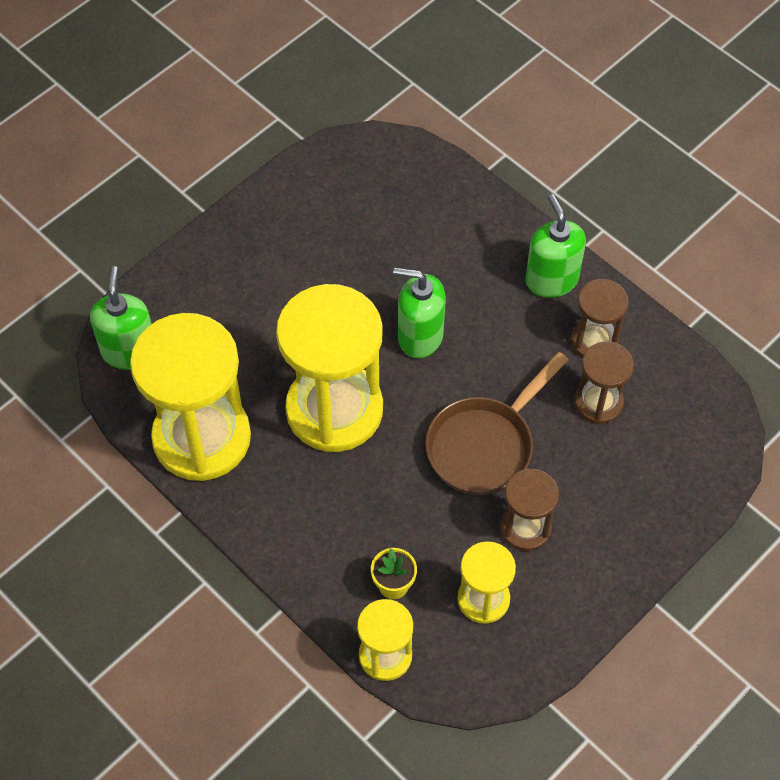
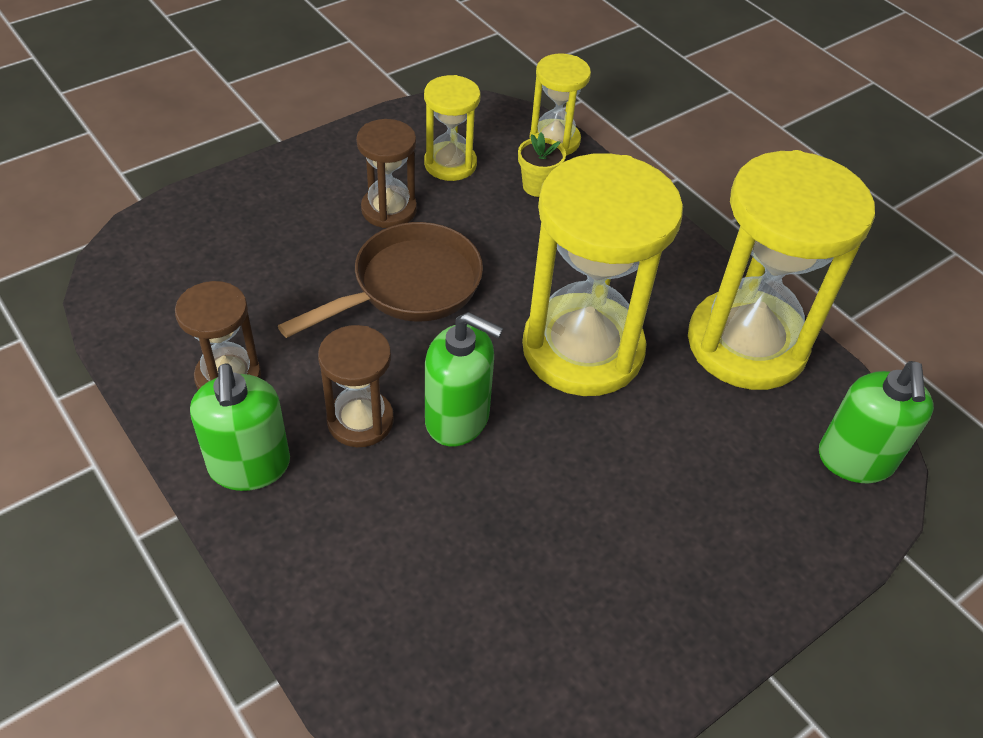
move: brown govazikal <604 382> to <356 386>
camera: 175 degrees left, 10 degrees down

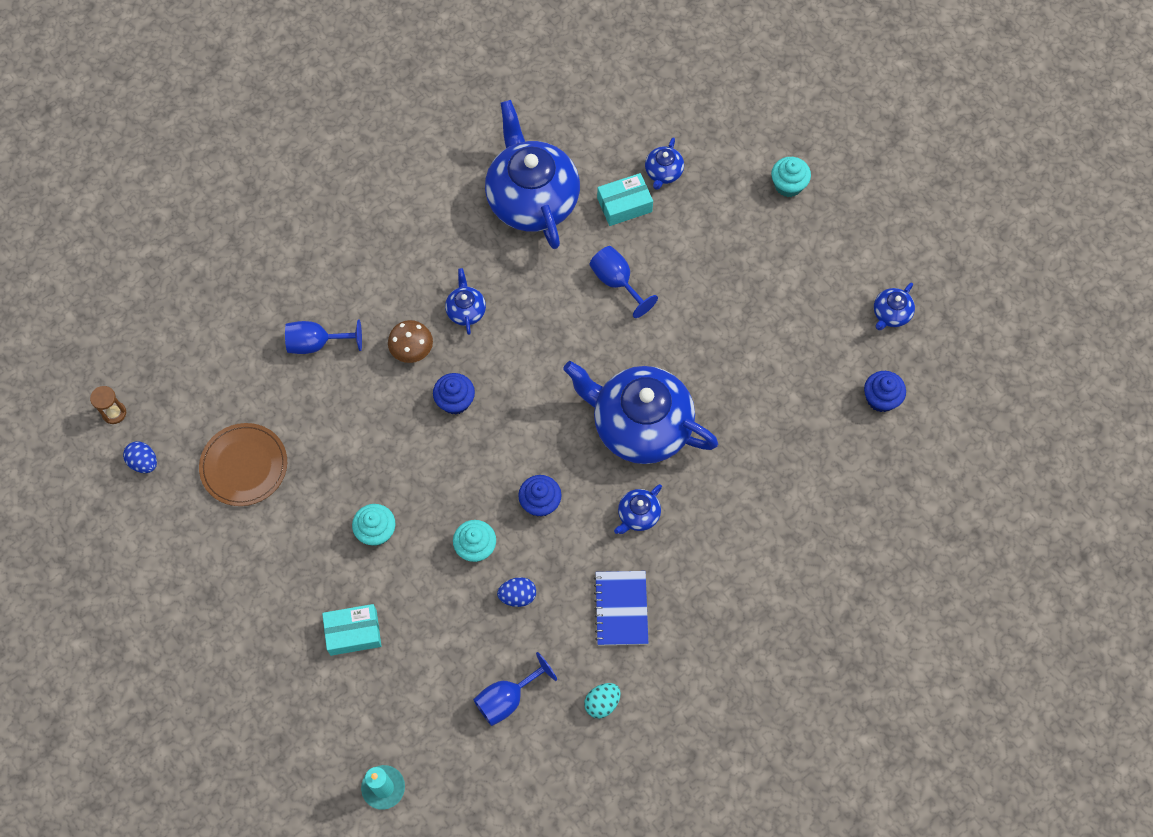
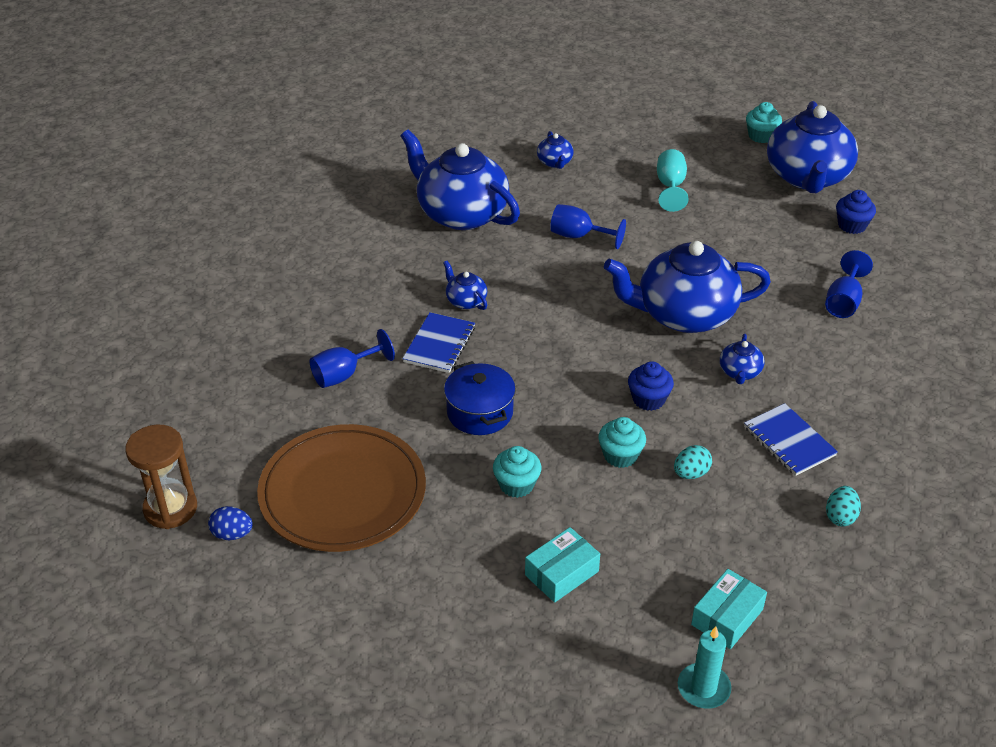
delete: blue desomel <454 393>
insert: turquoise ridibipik <673 180>; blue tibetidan <480 398>
move: turquoise desomel <791 177> to <764 122>; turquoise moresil <625 199> to <729 609>; blue ridibipik <515 689> to <849 284>
replace: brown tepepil <410 341> to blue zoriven <438 342>
recolor: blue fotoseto <516 592> to turquoise fotoseto <693 462>
resize: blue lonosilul <894 306> = <812 147> x2.38; brown govazikal <108 405> = <161 477> x1.87; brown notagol <243 464> = <341 488> x1.65
camera: 30 degrees left, 25 degrees down

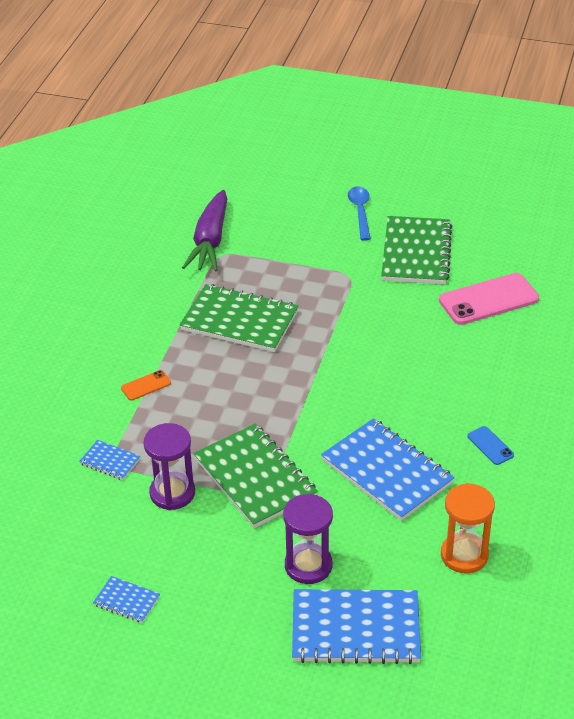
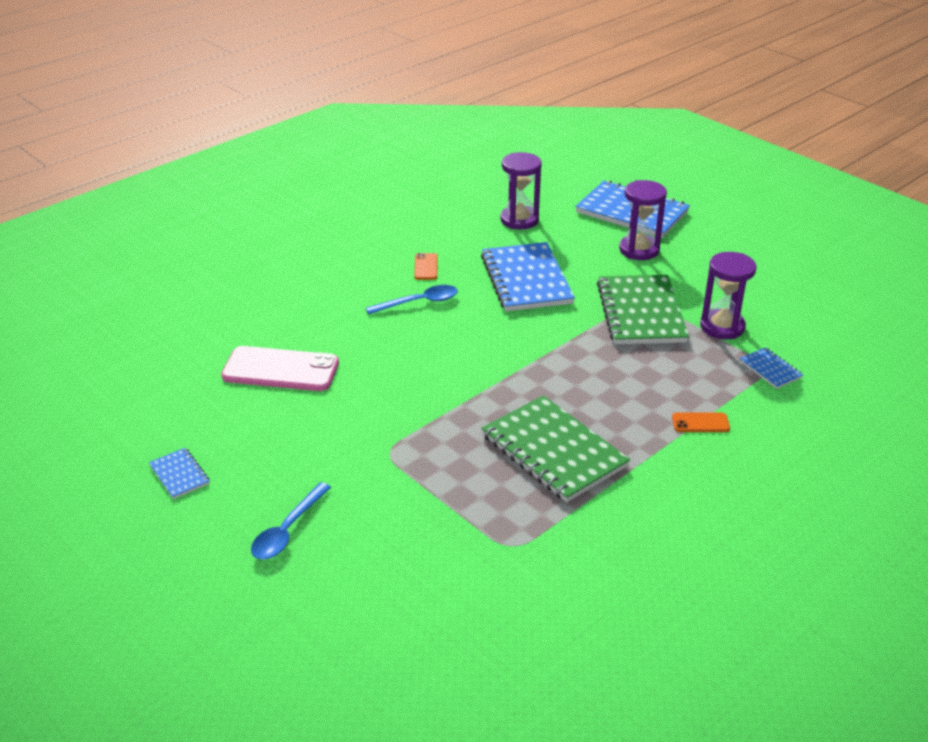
delete: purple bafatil <204 231>; green zoriven <416 250>
insert: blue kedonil <412 300>
move: blue zoriven <126 599> to <179 473>
recolor: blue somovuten <490 445> to orange somovuten <425 266>; orange govazikal <468 528> to purple govazikal <521 190>
camera: 150 degrees left, 5 degrees down

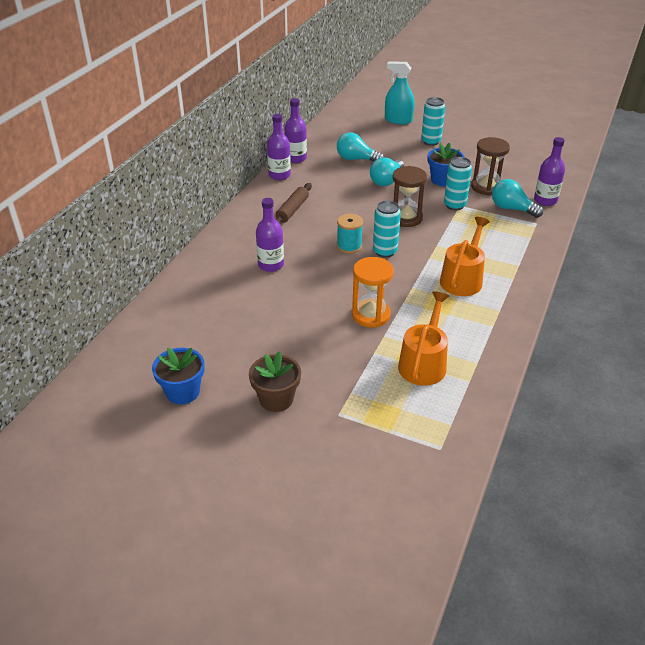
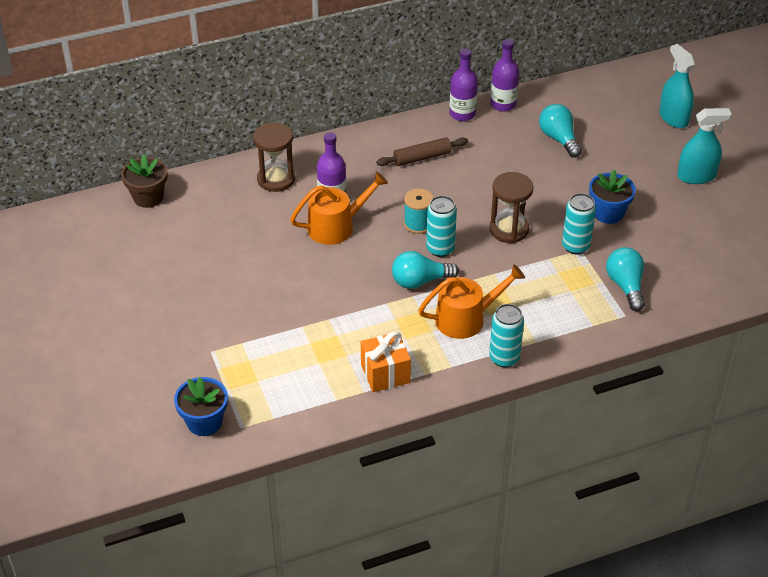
delete: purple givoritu <549 171>; orange govazikal <373 292>
insert: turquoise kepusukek <704 146>; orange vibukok <386 361>
move: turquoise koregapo <433 121> to <506 336>; brown govazikal <490 166> to <274 157>; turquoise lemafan <387 171> to <425 270>; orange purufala <423 338> to <339 208>; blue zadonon <178 376> to <201 406>; brown zadonon <275 381> to <144 181>
camera: 45 degrees right, 5 degrees up

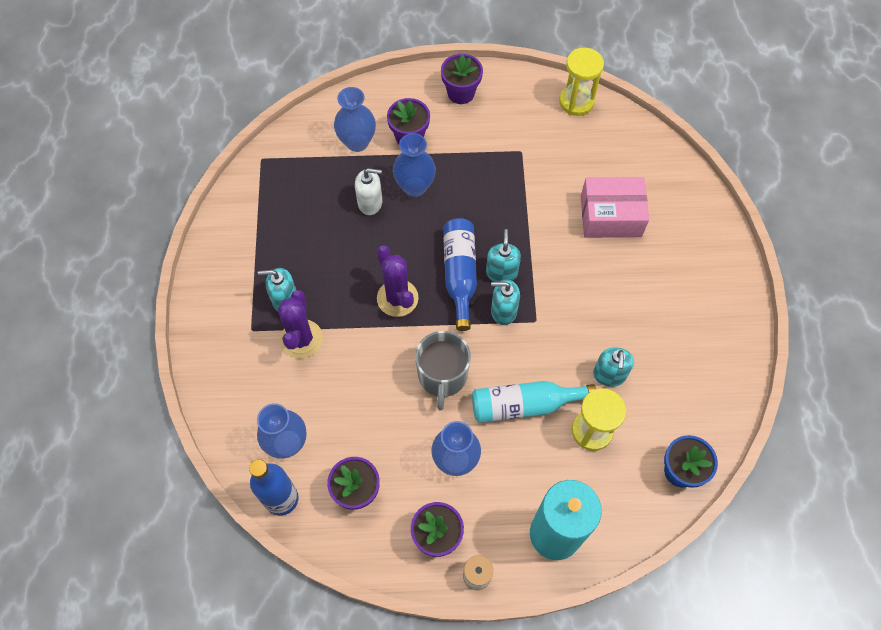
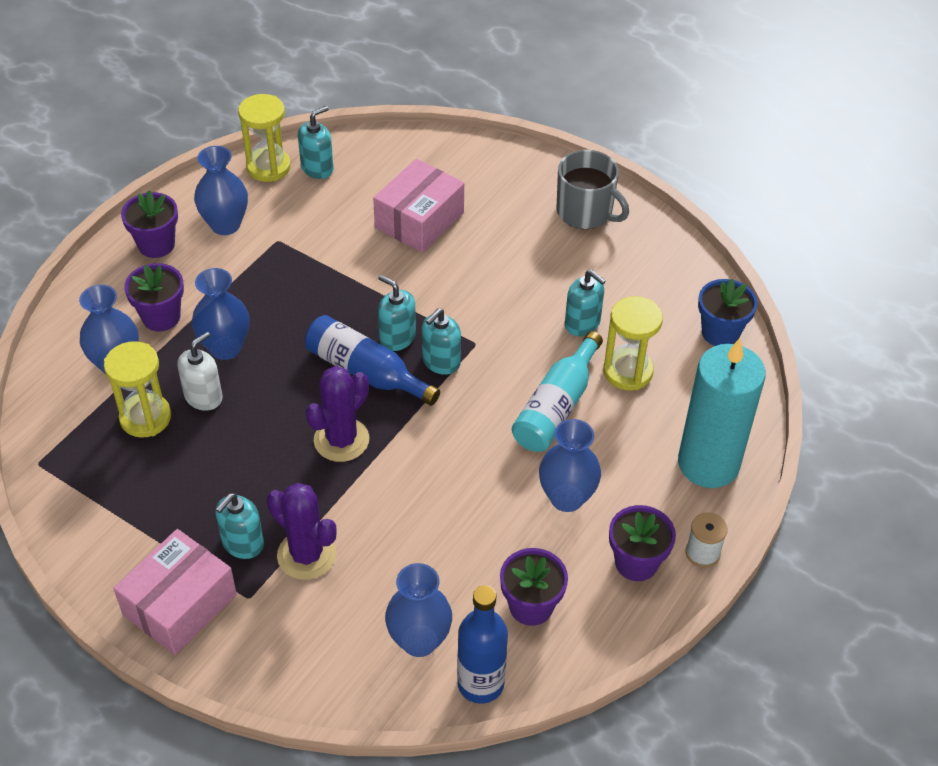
insert: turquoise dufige <315 142>; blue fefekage <221 190>; yellow govazikal <137 389>; pink moresil <175 592>
move: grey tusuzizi <443 370> to <592 189>
rotate: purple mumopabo <398 281> = <337 414> 60 degrees counterclockwise
camera: 55 degrees left, 15 degrees down

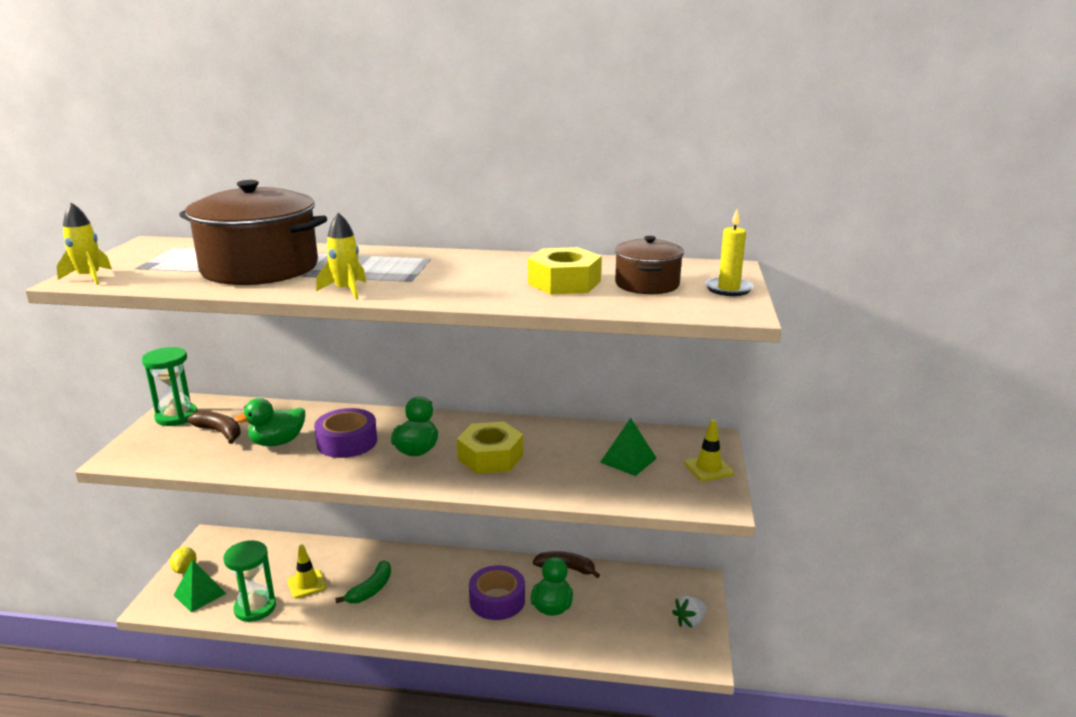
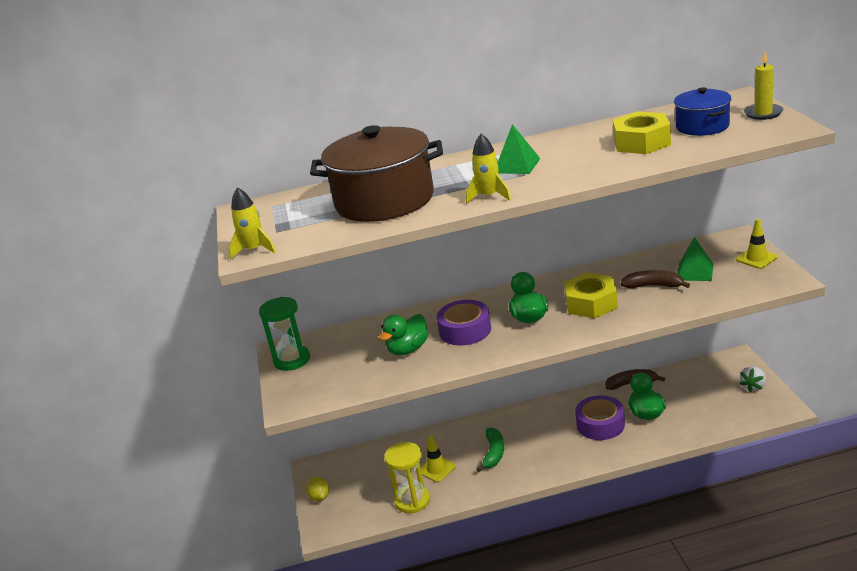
move: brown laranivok <214 427> to <655 279>; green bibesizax <200 585> to <519 149>
recolor: brown tibetidan <649 265> to blue tibetidan <702 111>; green govazikal <250 581> to yellow govazikal <407 477>
camera: 15 degrees left, 5 degrees up

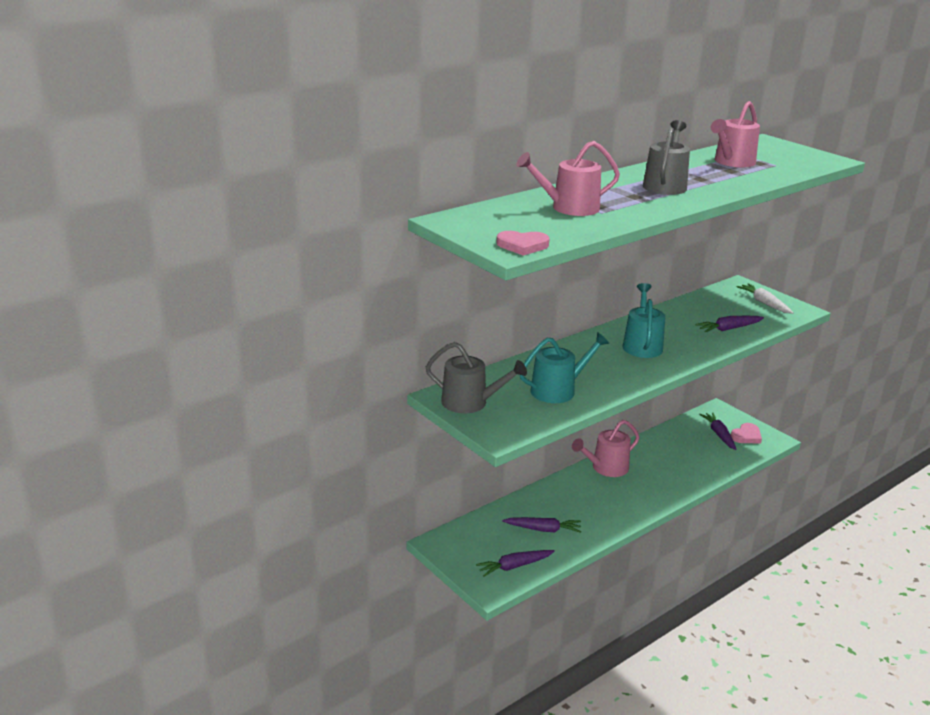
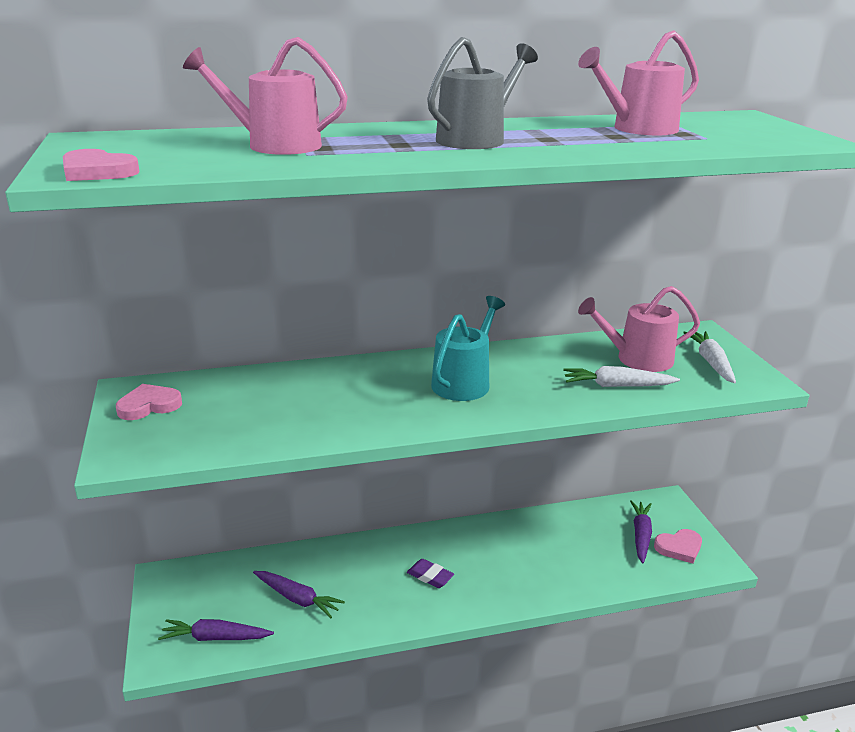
delete: turquoise purufala <564 367>
insert: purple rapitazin <430 573>
move: pink purufala <606 448> to <639 329>
replace: grey purufala <476 377> to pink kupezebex <149 402>
recolor: purple bafatil <729 324> to white bafatil <621 376>
camera: 25 degrees right, 0 degrees up

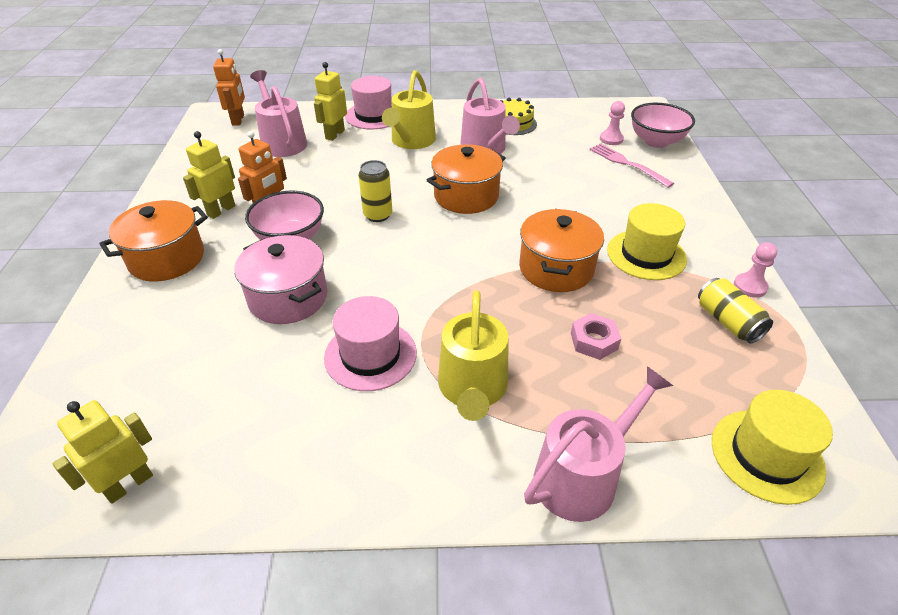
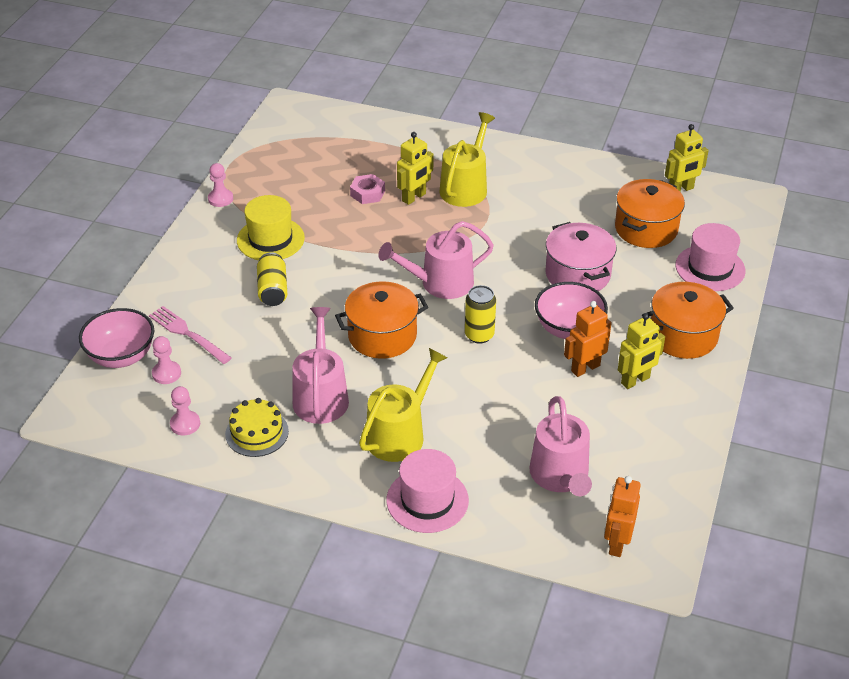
delete: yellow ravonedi <772 447>
insert: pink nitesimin <185 410>
move: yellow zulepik <330 101> to <415 168>; orange tibetidan <561 250> to <650 213>; yellow koregapo <735 310> to <272 279>; pink ravonedi <370 343> to <711 257>; pink purufala <598 444> to <436 260>
rotate: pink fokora <632 165> = <190 335> 150 degrees clockwise
camera: 160 degrees left, 0 degrees up

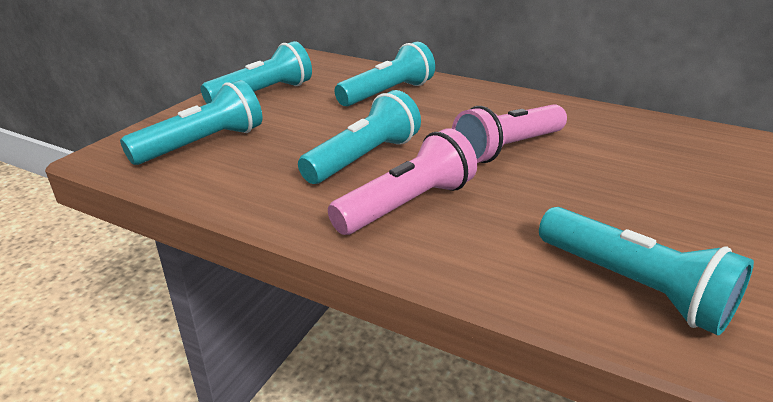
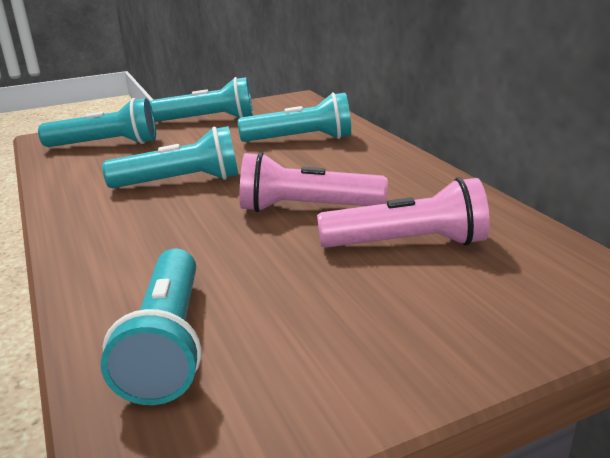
move: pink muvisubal <402 181> to <403 212>
camera: 40 degrees right, 5 degrees down

